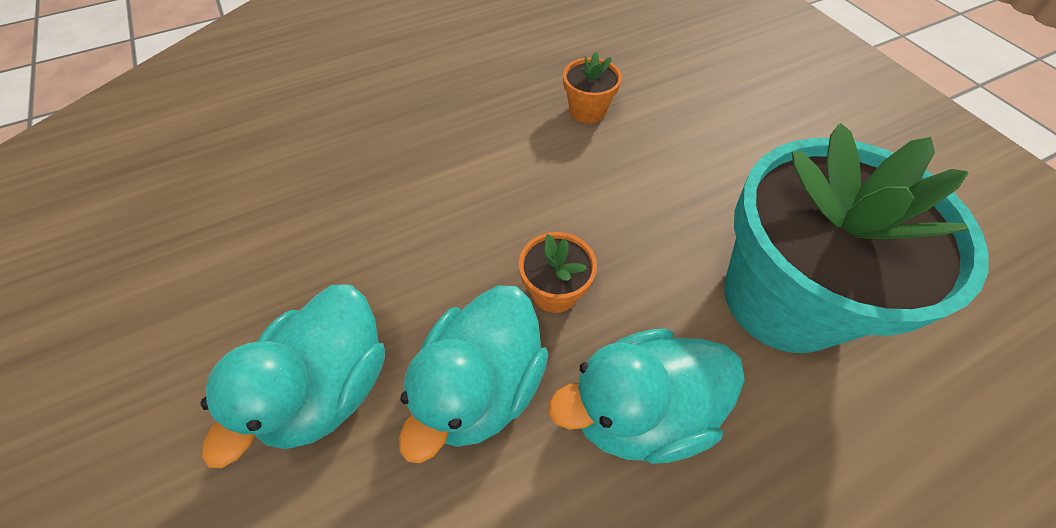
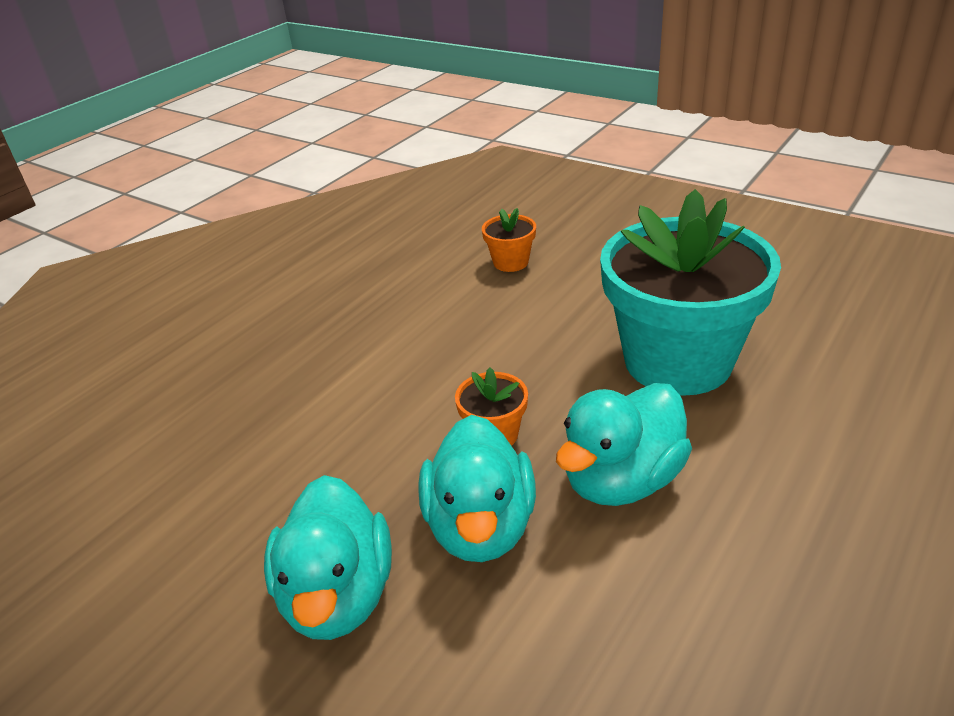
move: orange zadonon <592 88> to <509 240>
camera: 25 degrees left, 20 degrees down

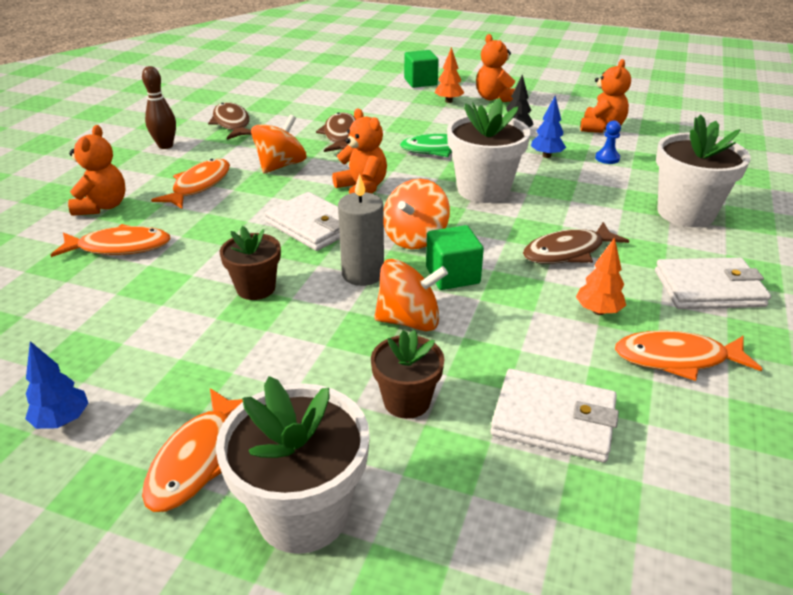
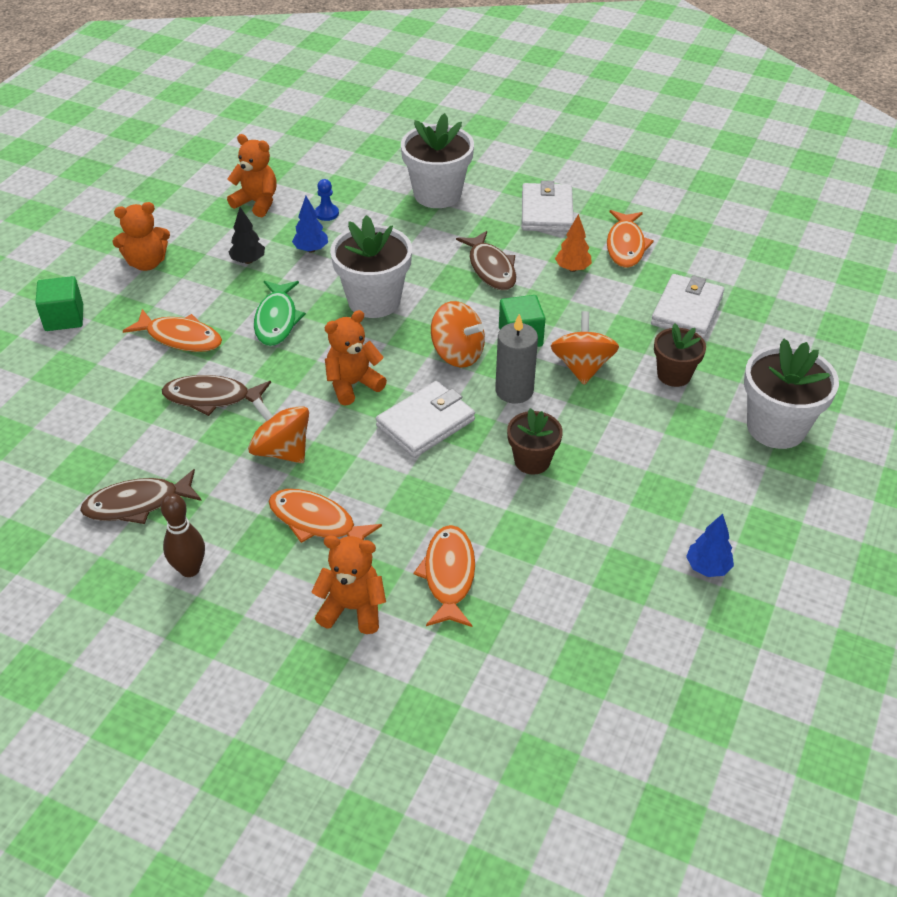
delete: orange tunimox <449 75>
move: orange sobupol <192 450> to <172 330>
camera: 85 degrees left, 10 degrees up

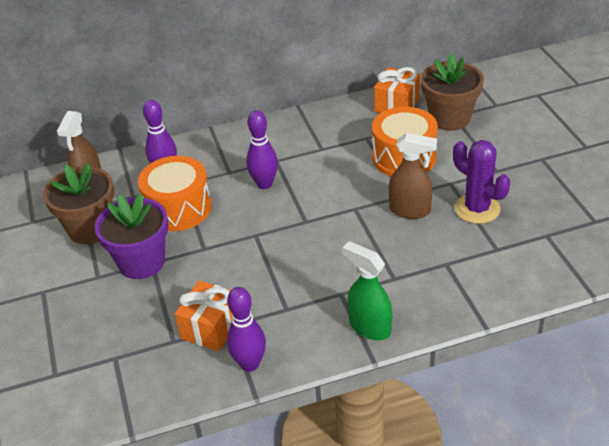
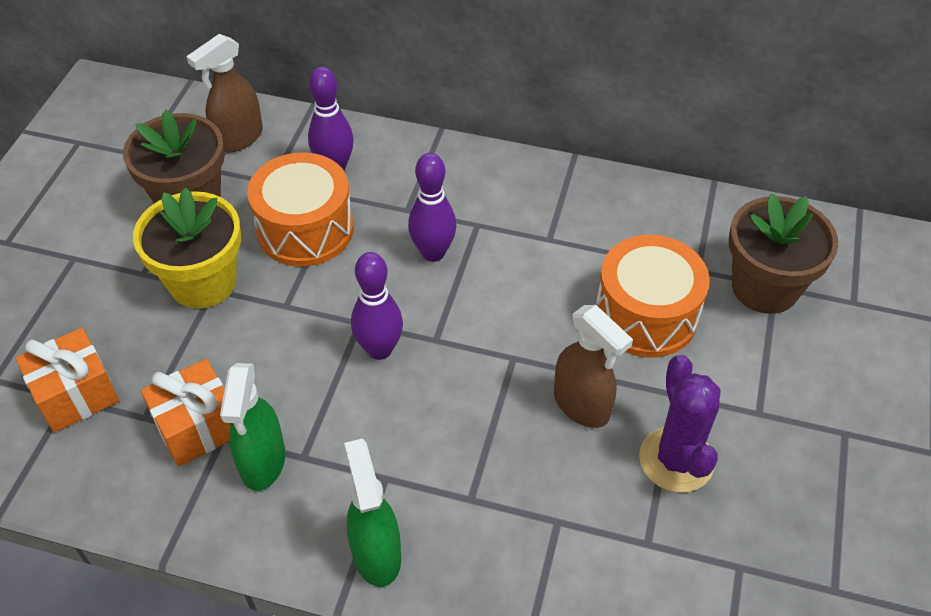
insert: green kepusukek <252 427>
move: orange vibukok <397 90> to <68 380>; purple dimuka <246 329> to <377 306>
recolor: purple zadonon <131 236> to yellow zadonon <187 248>
camera: 30 degrees right, 10 degrees up

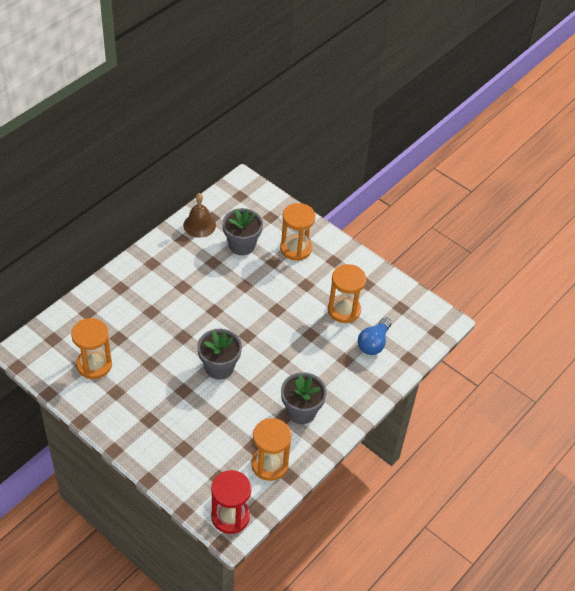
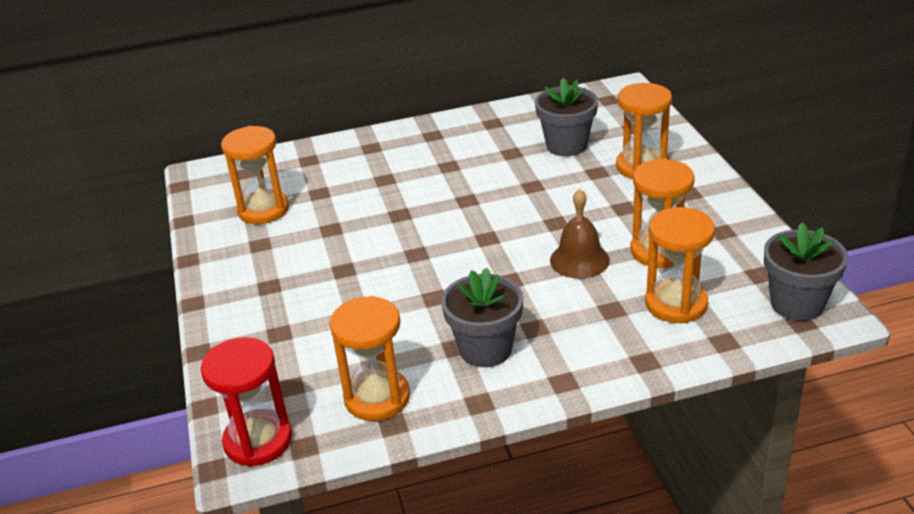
move: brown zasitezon <199 215> to <580 234>; grey zadonon <219 354> to <806 271>
replace: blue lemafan <374 336> to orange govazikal <680 265>
camera: 40 degrees right, 15 degrees down

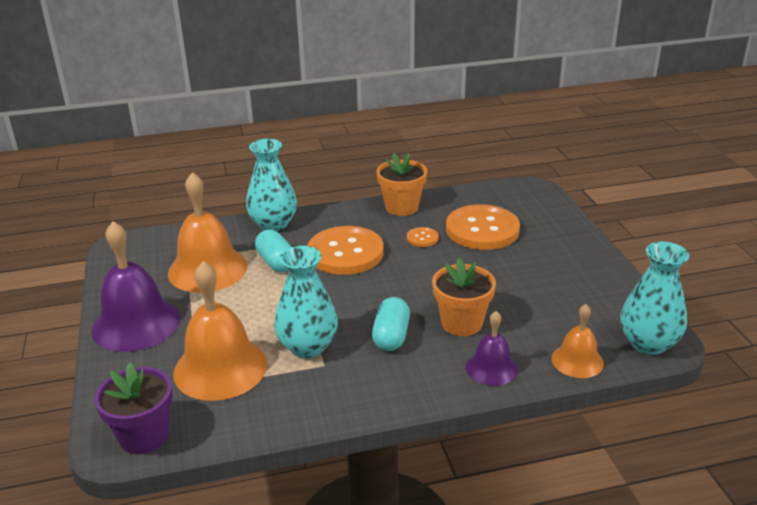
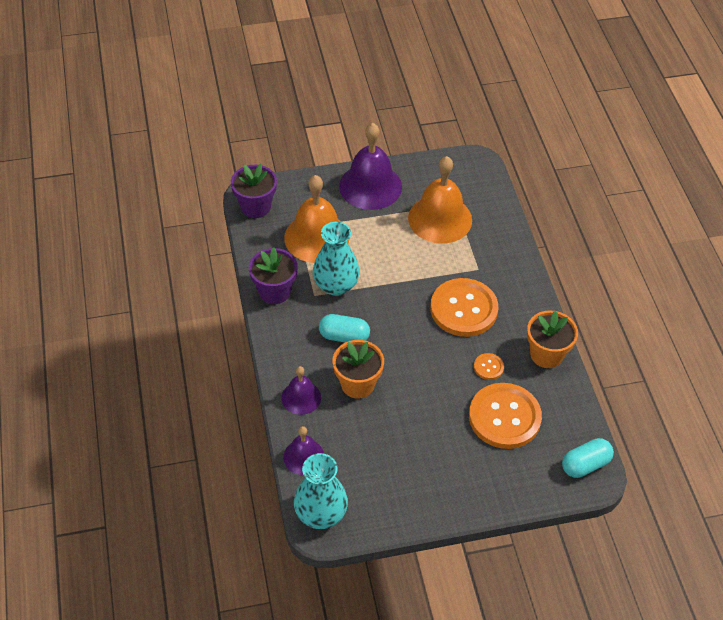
delete: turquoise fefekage <271 185>
insert: purple zadonon <273 275>
move: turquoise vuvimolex <273 251> to <588 458>
recolor: orange zasitezon <578 341> to purple zasitezon <303 450>
camera: 90 degrees right, 20 degrees up

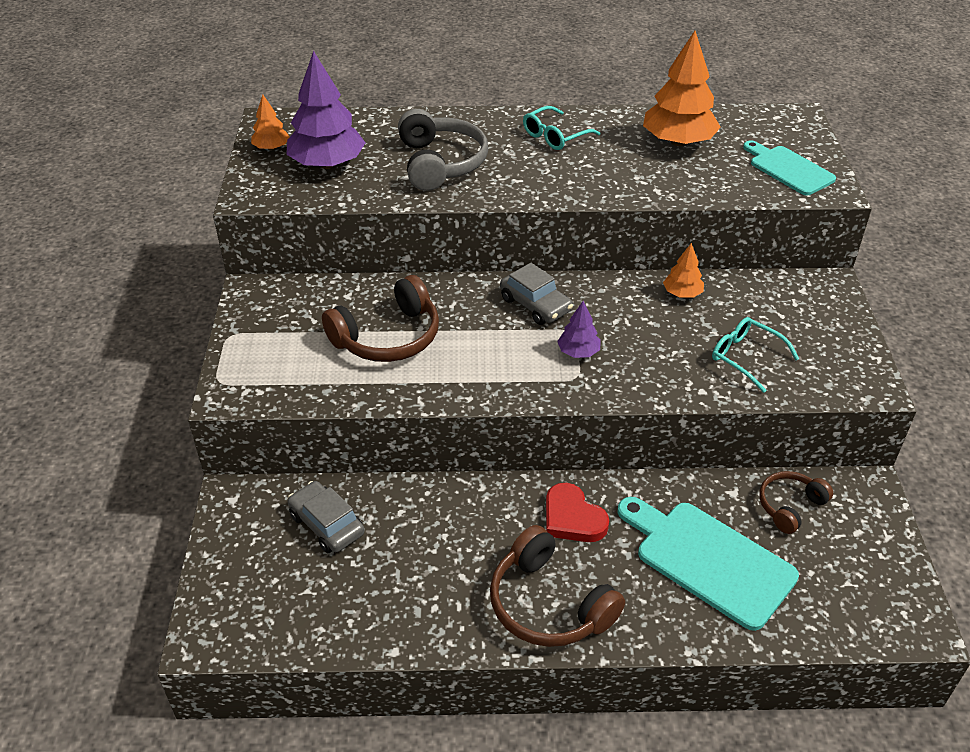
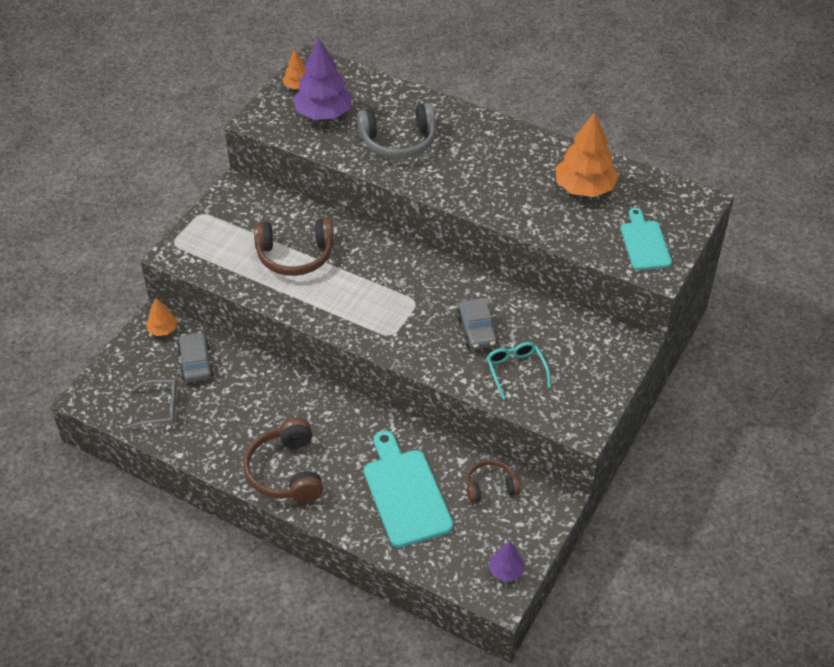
delete: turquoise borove <561 128>; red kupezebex <577 512>
insert: grey borove <152 404>
move: orange tunimox <683 270> to <161 317>; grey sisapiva <536 294> to <477 324>; purple tunimox <579 329> to <507 561>
rotate: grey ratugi <443 150> = <396 131> 60 degrees clockwise
camera: 30 degrees right, 5 degrees up

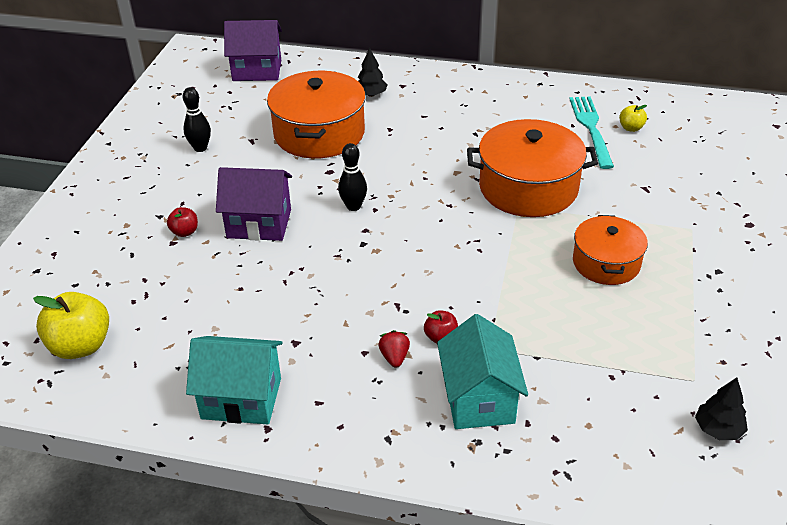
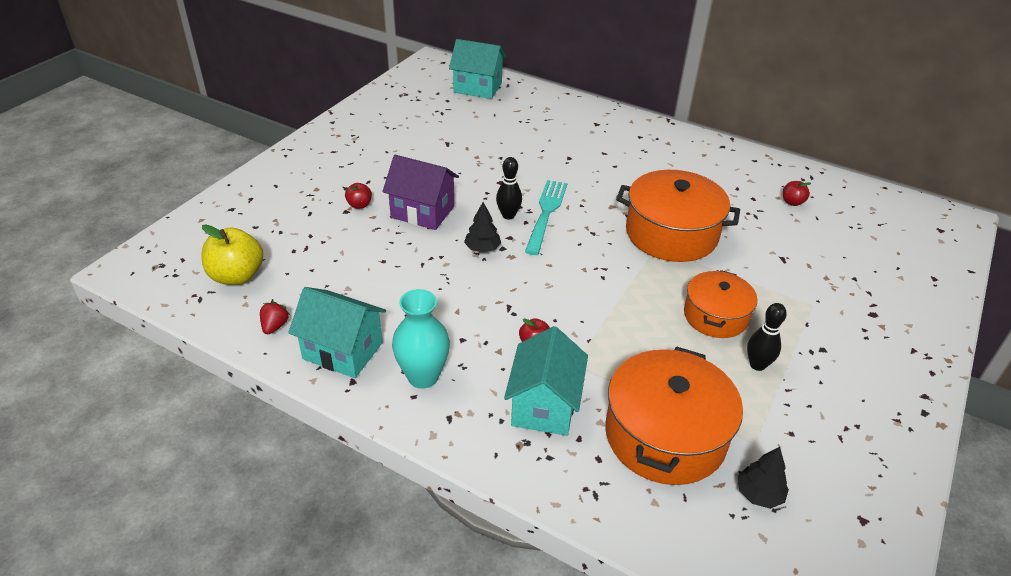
insert: turquoise fefekage <421 339>
move: black tunimox <373 72> to <482 227>; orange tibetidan <316 115> to <674 415>; black dimuka <197 119> to <767 337>; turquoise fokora <591 132> to <546 217>; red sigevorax <394 349> to <275 317>
recolor: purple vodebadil <253 50> to turquoise vodebadil <477 69>; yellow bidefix <633 118> to red bidefix <797 193>
camera: 15 degrees right, 0 degrees up

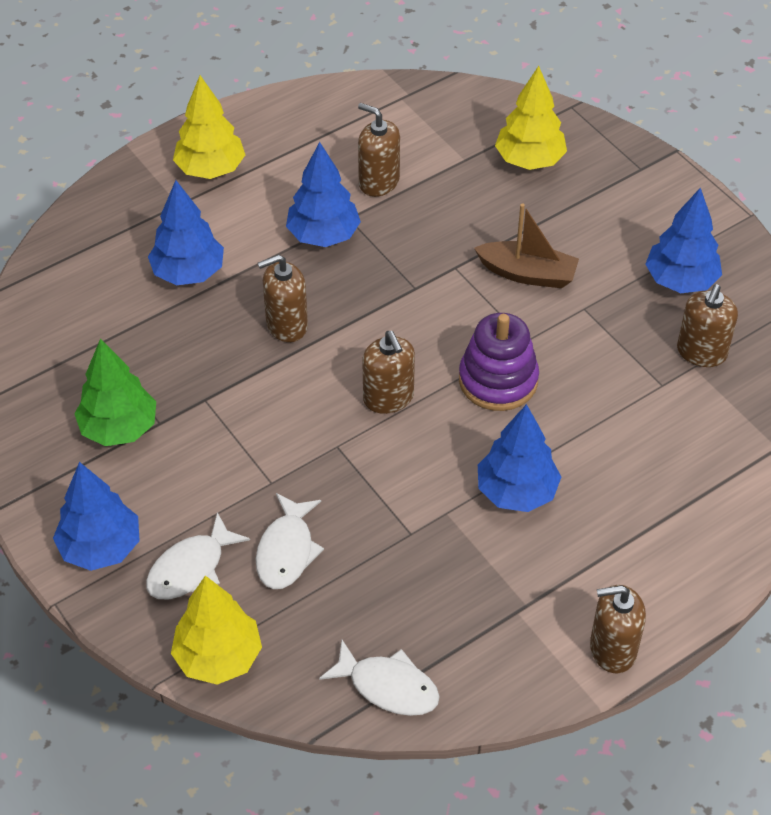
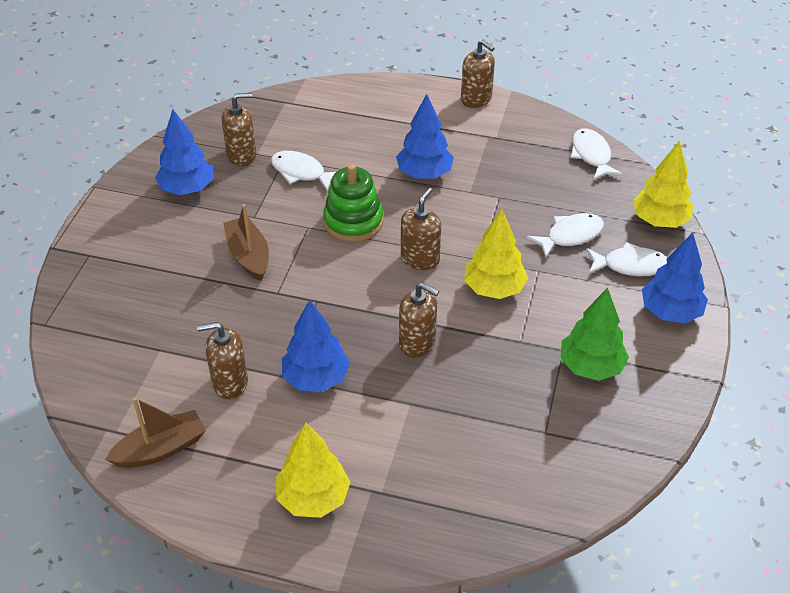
delete: blue tunimox <186 232>
insert: white sobupol <303 171>; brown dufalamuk <155 432>
move: yellow tunimox <531 118> to <496 254>
recolor: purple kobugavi <499 362> to green kobugavi <353 203>
rotate: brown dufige <379 150> = <222 360> 90 degrees clockwise
camera: 130 degrees left, 5 degrees down

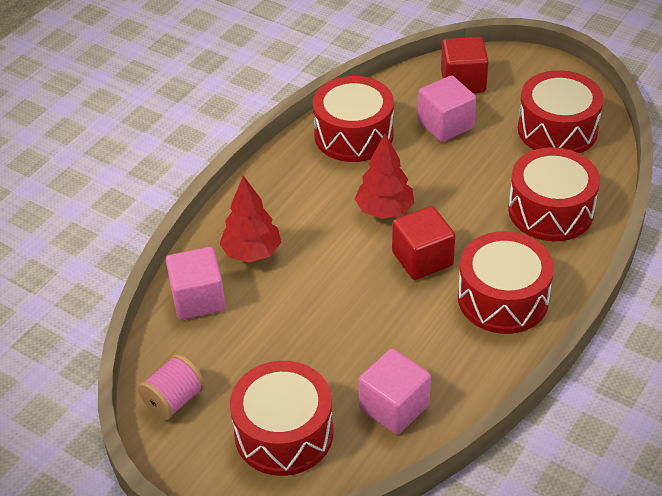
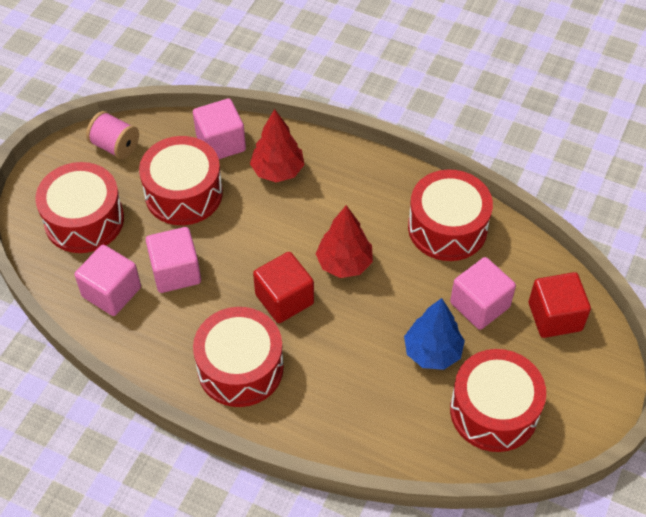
insert: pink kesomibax <173 260>; blue tunimox <434 334>
move: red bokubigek <554 194> to <181 180>
camera: 80 degrees right, 10 degrees up

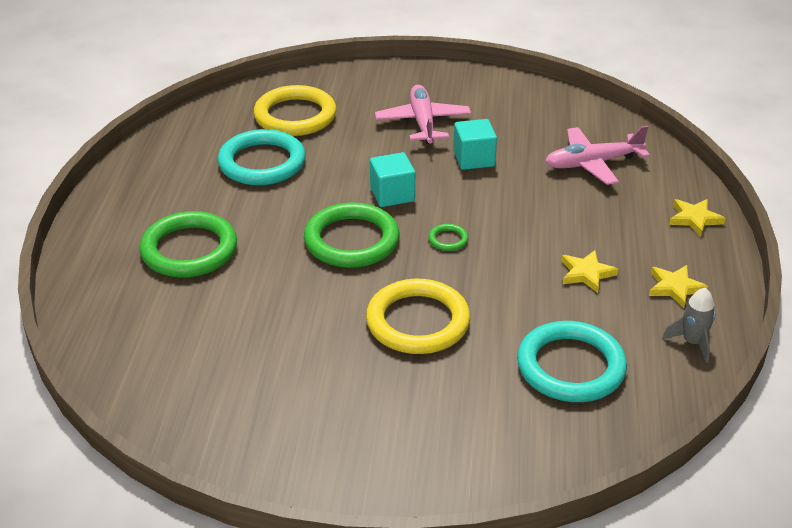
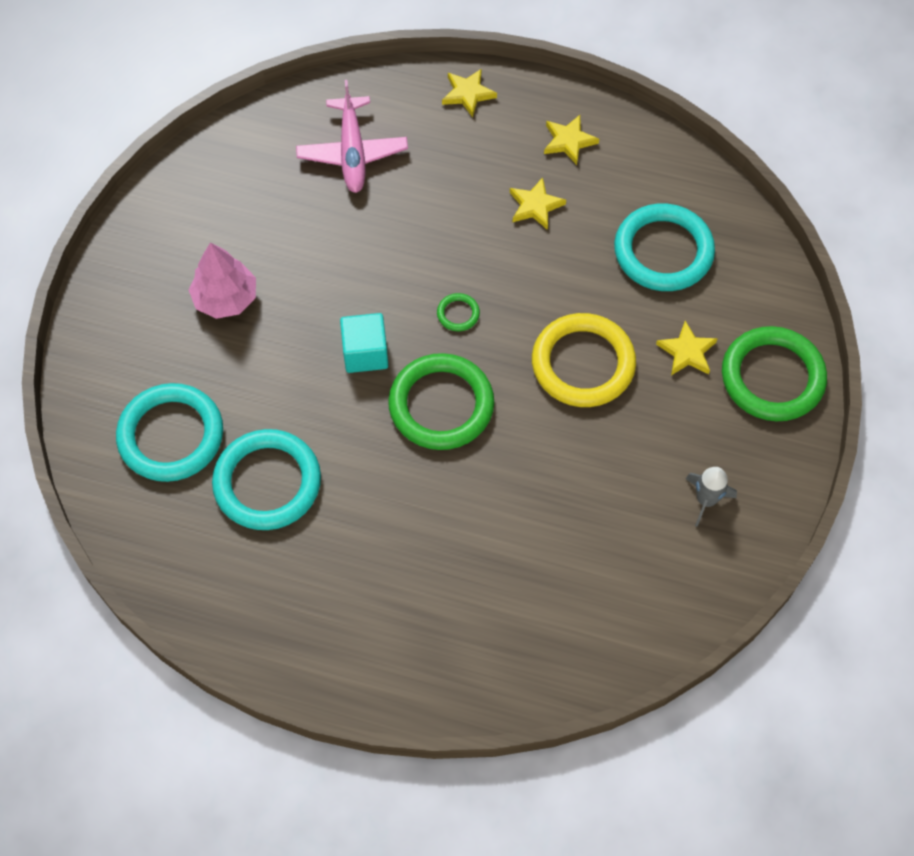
delete: turquoise kesomibax <475 144>
insert: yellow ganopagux <687 348>
move: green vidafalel <188 244> to <774 373>; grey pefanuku <689 325> to <711 497>
replace: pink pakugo <423 114> to pink tunimox <222 280>
recolor: yellow vidafalel <295 110> to turquoise vidafalel <169 432>
camera: 80 degrees left, 25 degrees up

